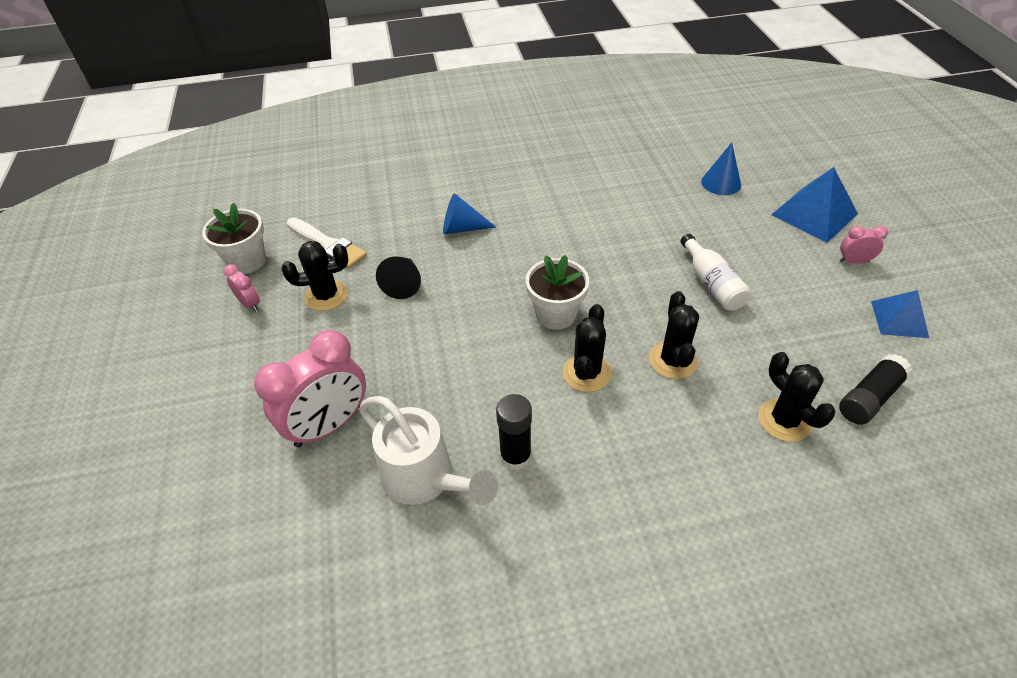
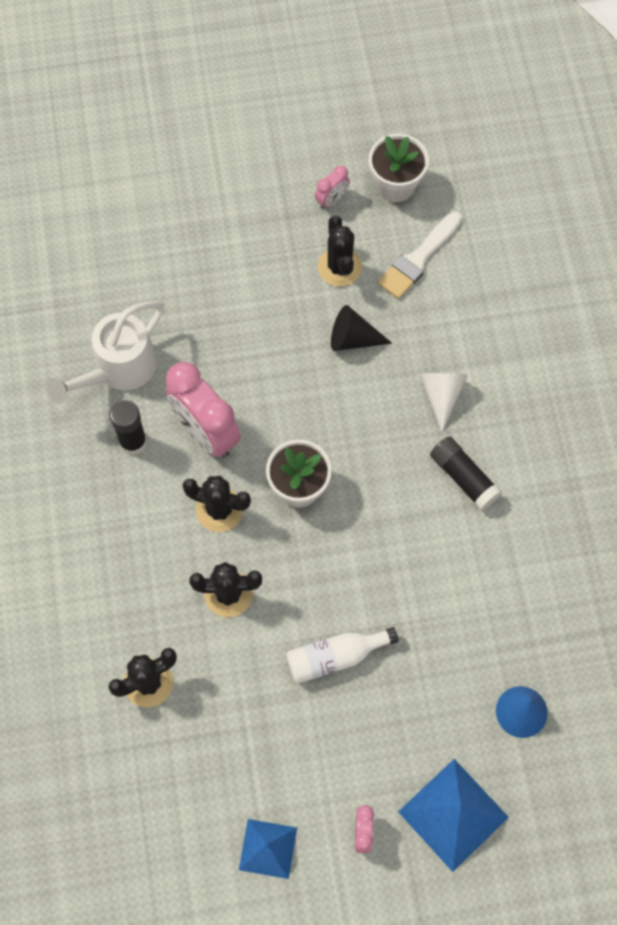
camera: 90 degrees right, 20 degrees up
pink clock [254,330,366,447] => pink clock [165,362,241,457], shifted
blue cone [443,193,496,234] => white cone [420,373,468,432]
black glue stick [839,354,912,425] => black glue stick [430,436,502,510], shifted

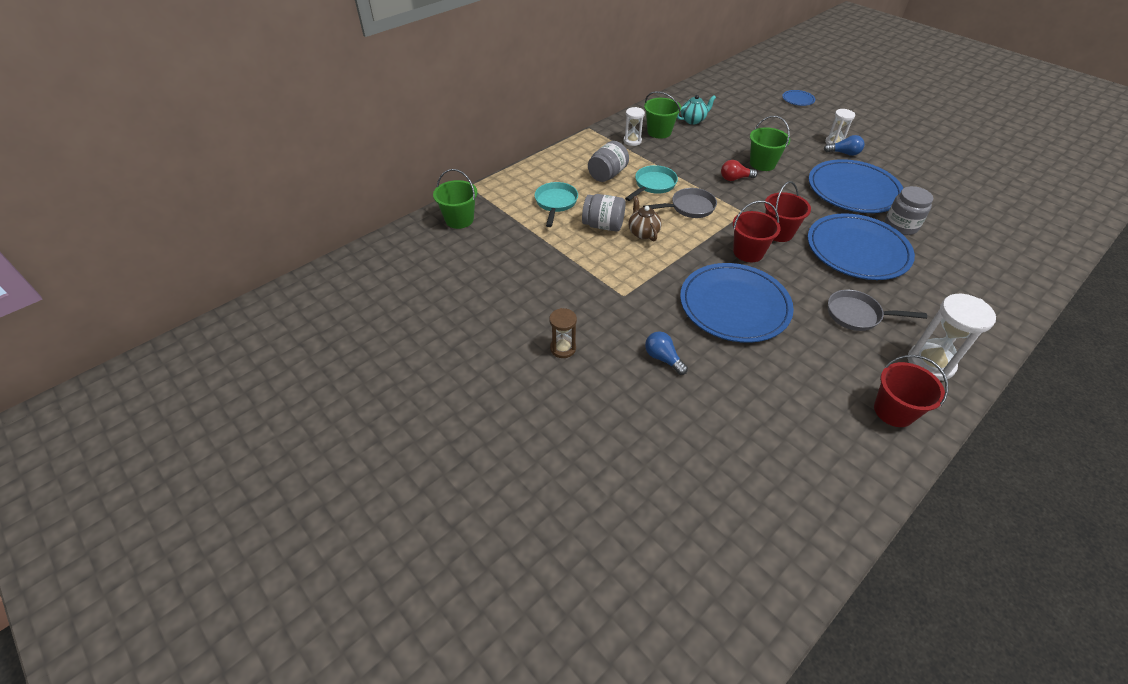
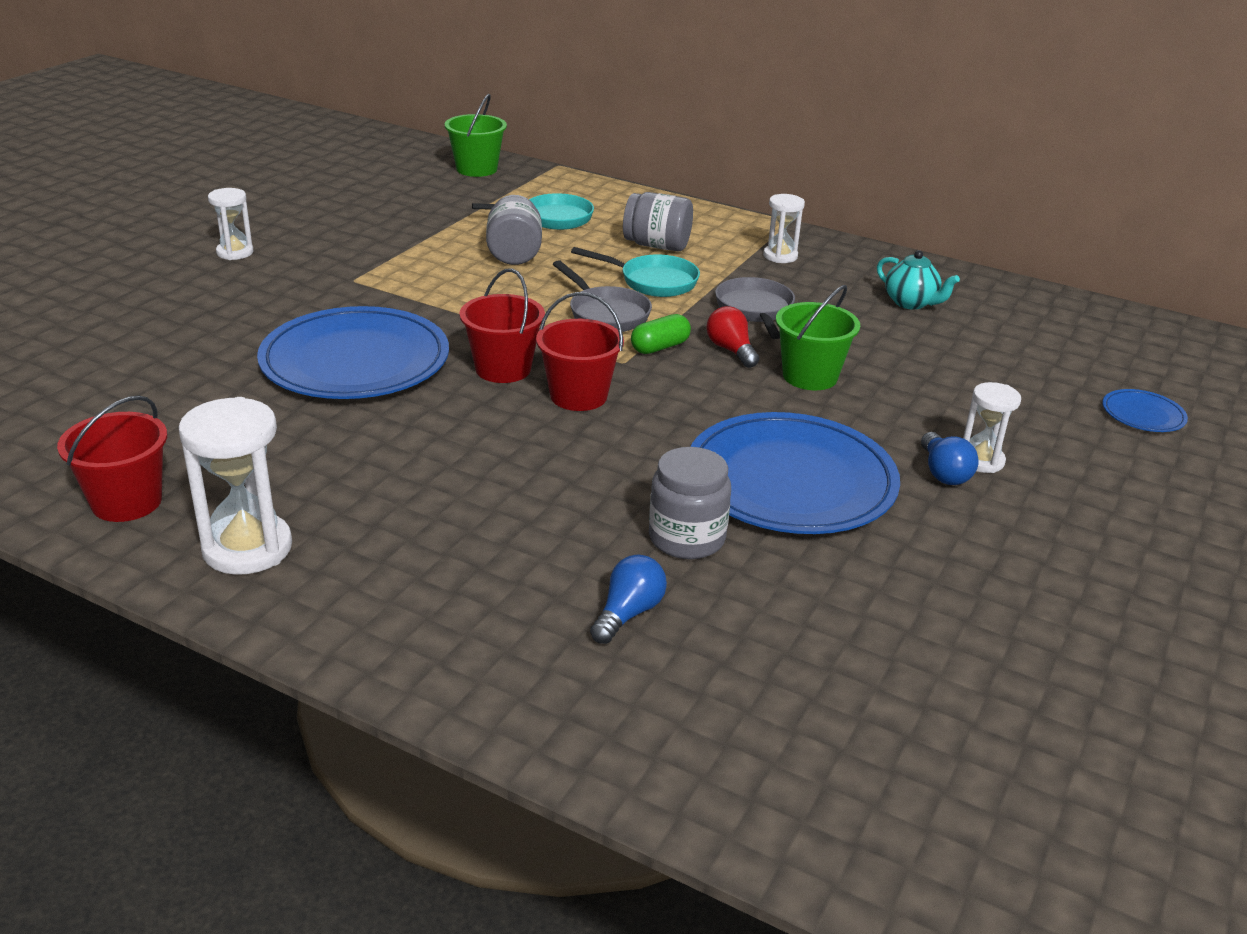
camera: 70 degrees right, 15 degrees down
brown hourglass [549,308,577,358] => white hourglass [208,188,254,260]
brown teapot [628,196,662,242] => nothing
green bucket [644,91,681,139] => nothing
blue light bulb [645,331,688,375] => blue light bulb [590,554,667,644], shifted
blue plate [808,213,915,280] => nothing
grey pan [828,290,927,331] => grey pan [715,277,795,339], shifted
nothing => green capsule [631,314,691,354]

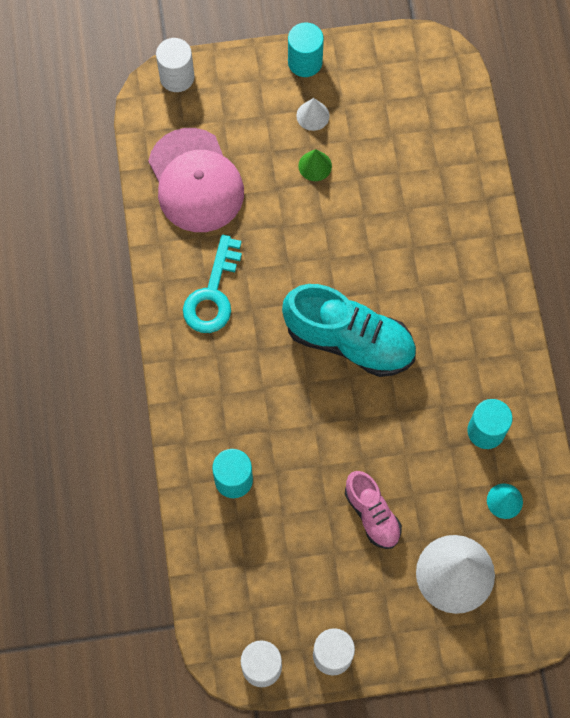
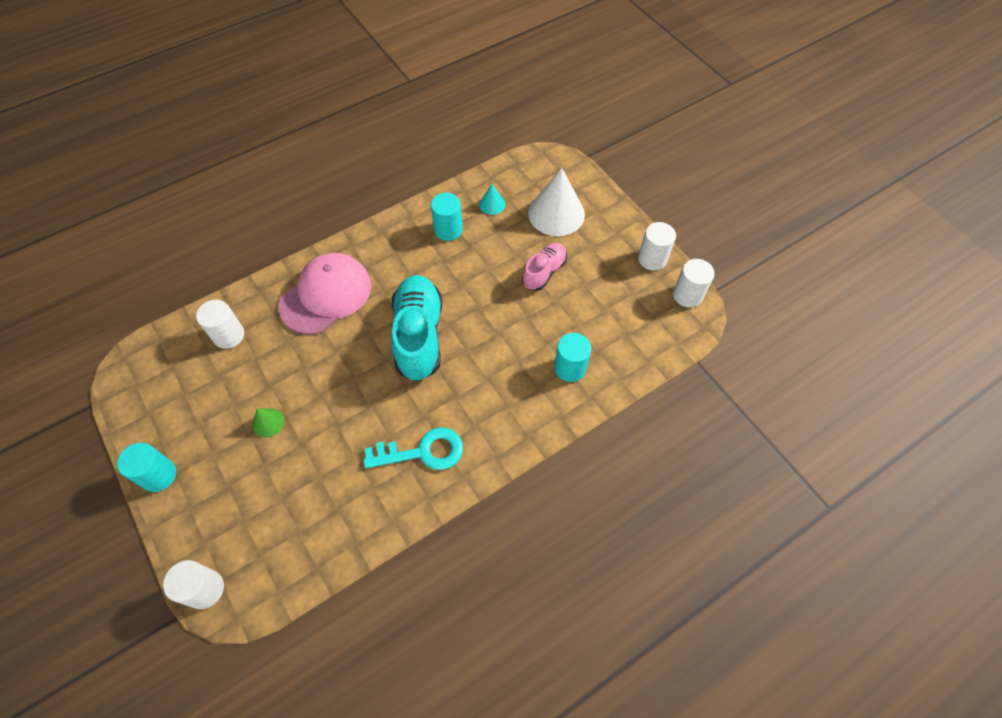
camera: 115 degrees left, 10 degrees down
pink cap [148,128,244,232] => pink cap [279,253,371,334], shifted
white cone [297,98,330,131] => nothing
nothing => white cylinder [196,300,244,349]

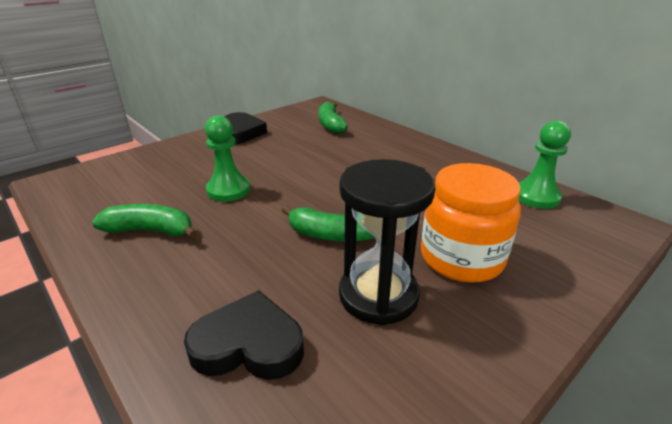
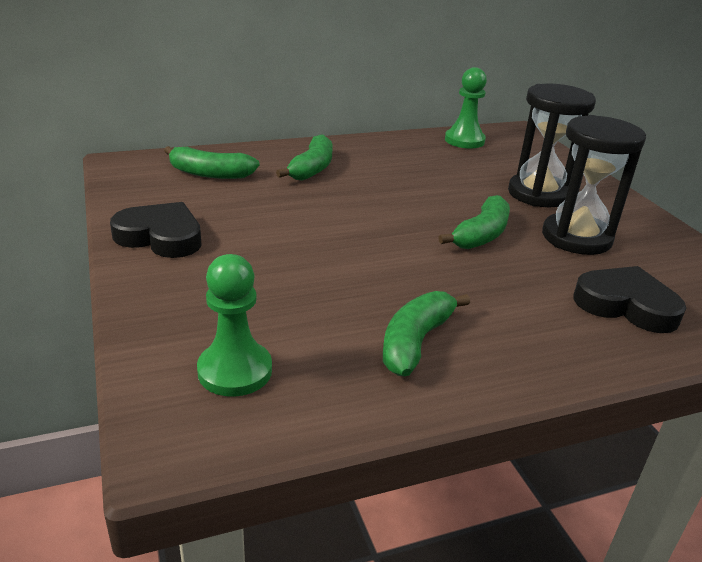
camera: 70 degrees left, 0 degrees up
black heart [184,290,304,380] => black heart [574,266,686,333], 90 degrees clockwise
green pawn [205,115,250,202] => green pawn [197,254,272,397], shifted
orange jar [421,163,521,283] => black hourglass [508,84,596,207]
nothing => green banana [276,135,333,181]

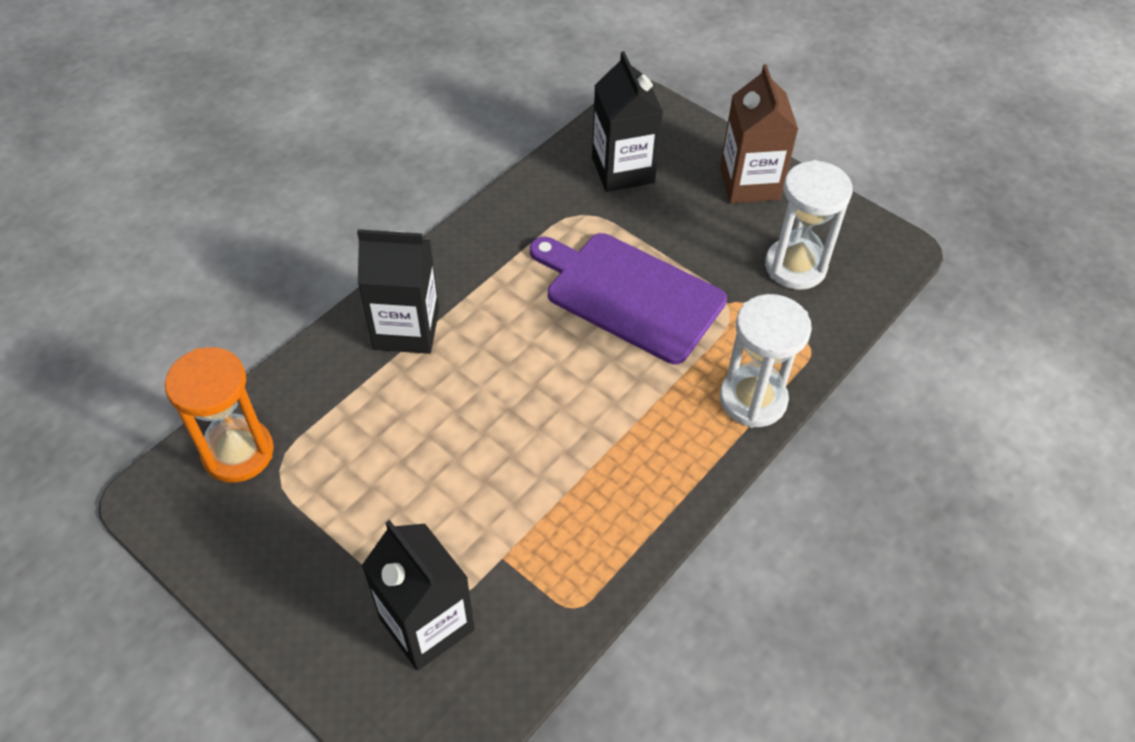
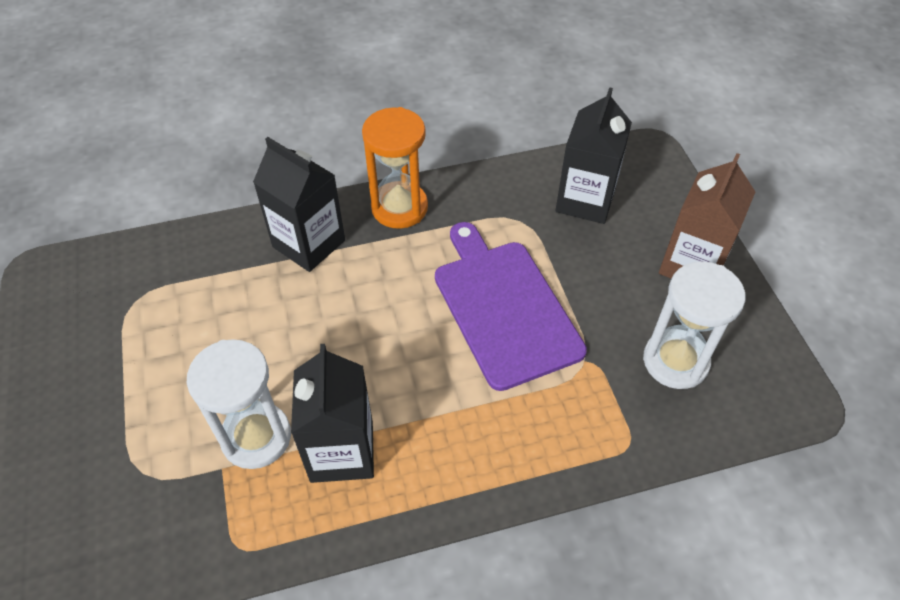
camera: 35 degrees right, 0 degrees up
orange hourglass [165,347,274,483] => orange hourglass [362,107,428,229], shifted
black carton [361,520,475,671] => black carton [291,344,374,483], shifted
white hourglass [720,294,812,428] => white hourglass [187,339,291,469], shifted

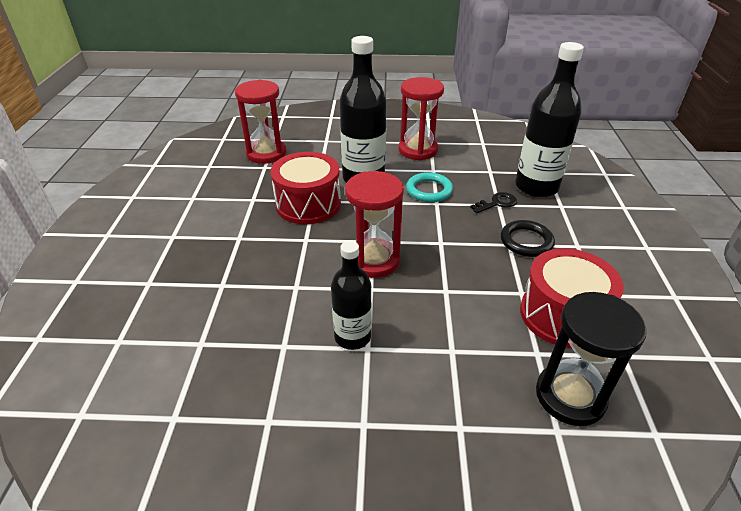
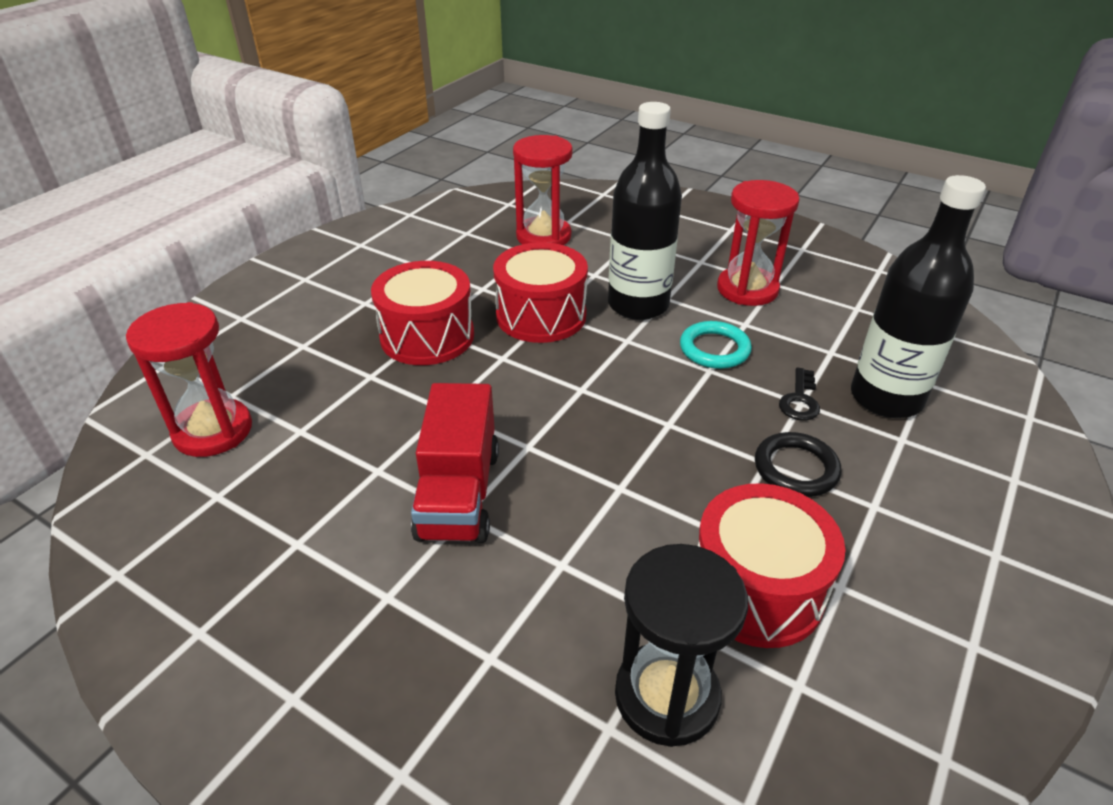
camera: 30 degrees right, 0 degrees up
black bottle [331,241,372,350] => red truck [411,383,499,543]
red hourglass [345,171,404,278] => red hourglass [126,302,252,457], shifted
black key [470,192,517,213] => black key [779,368,820,421], 105 degrees clockwise
nothing => red drum [371,261,474,365]

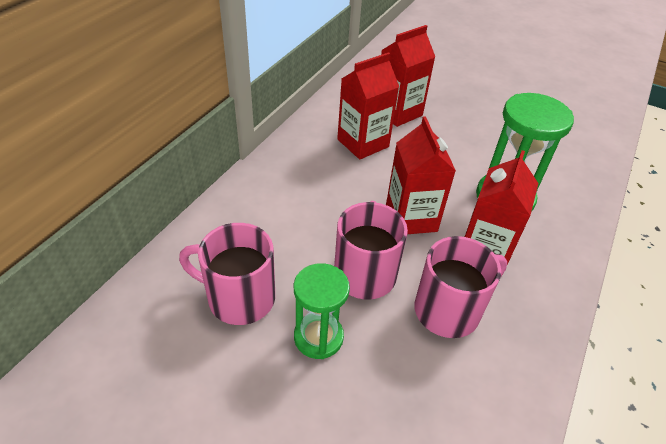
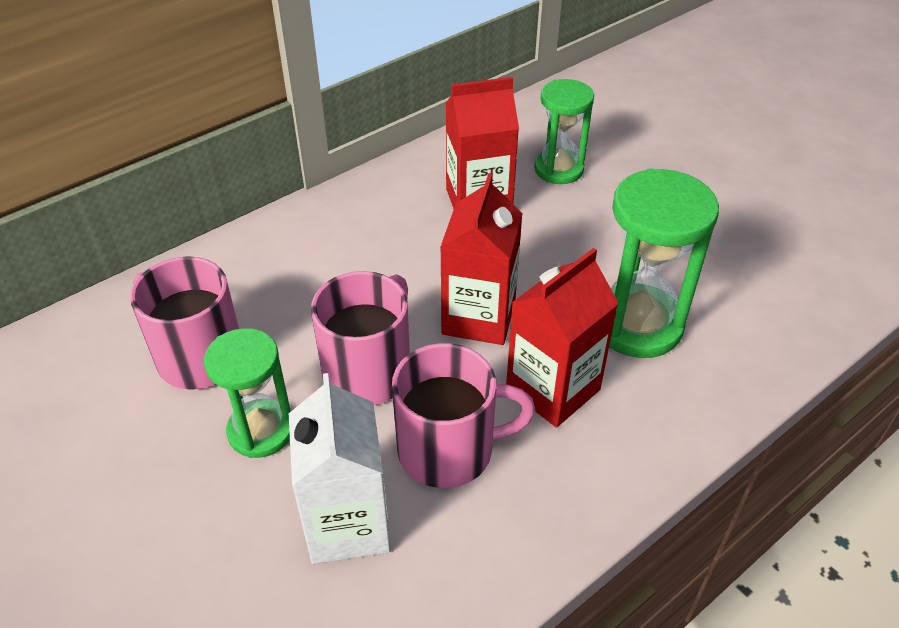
camera: 25 degrees right, 0 degrees up
red carton [381,25,435,127] => green hourglass [534,79,594,184]
nothing => white carton [289,373,391,564]

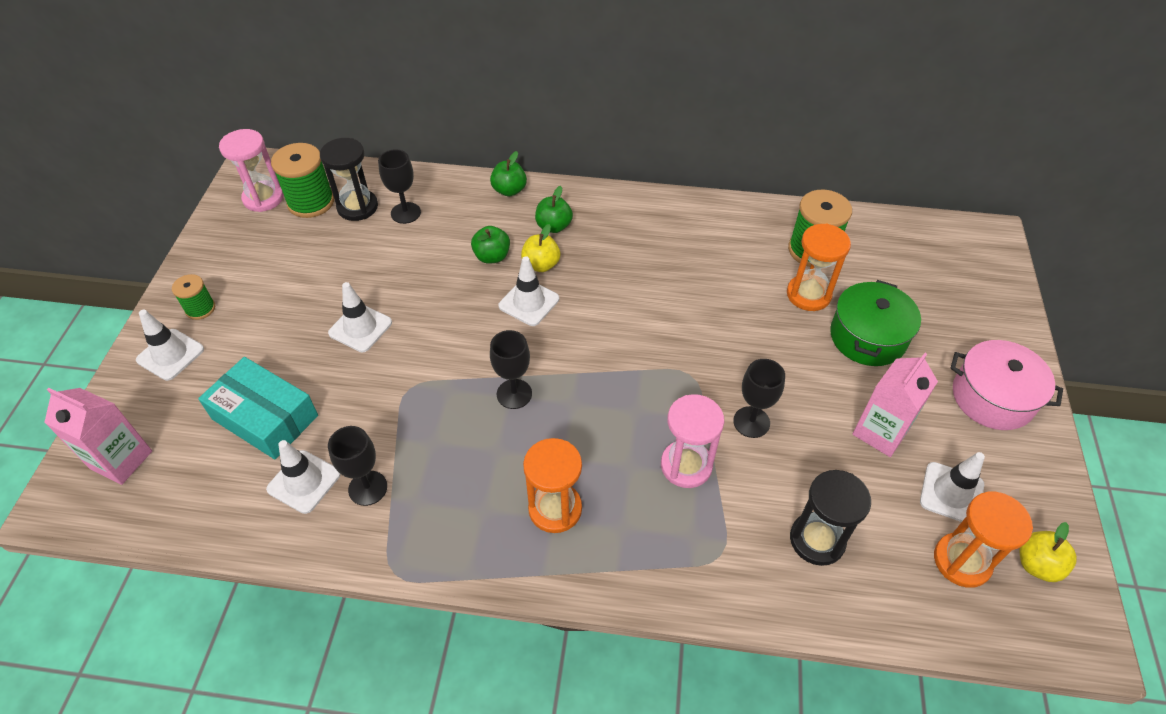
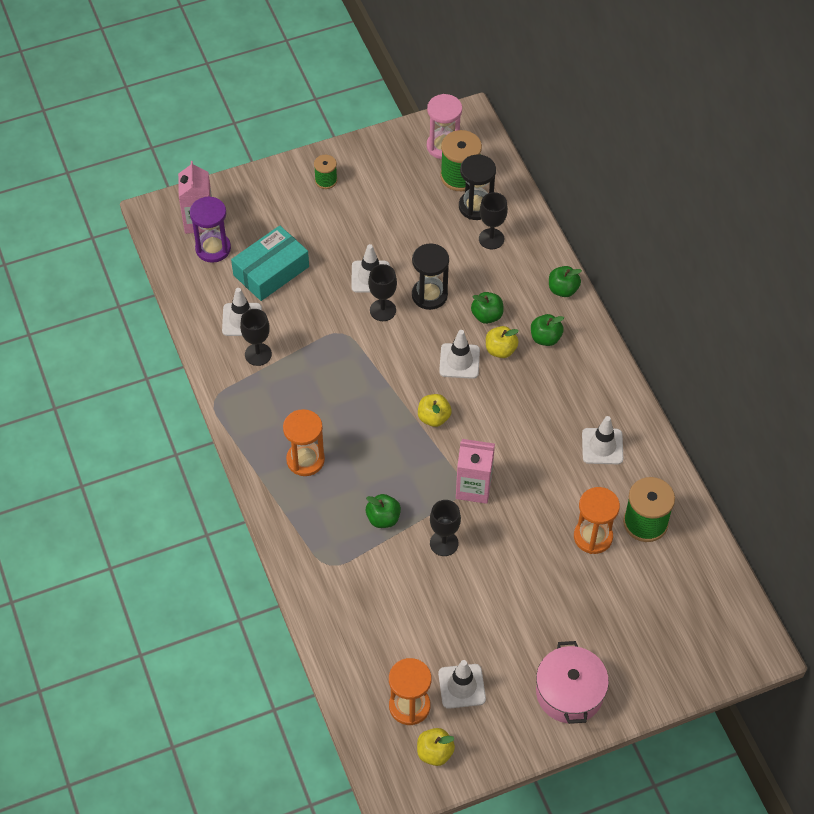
camera: 60 degrees right, 5 degrees up
white traffic cone [136,310,204,381] => white traffic cone [582,416,624,464], shifted
turquoise box [198,357,318,459] => turquoise box [231,225,309,301], 45 degrees clockwise
black goblet [490,330,532,409] => black goblet [368,264,397,321], shifted
pink hourglass [661,394,724,488] => green apple [366,494,401,528]
black hourglass [790,470,871,566] => black hourglass [412,243,449,310], shifted
green pot [830,280,921,366] => nothing
pink carton [853,353,938,457] => pink carton [456,439,495,504], shifted
nothing => purple hourglass [190,196,231,263]
nothing => yellow apple [418,394,452,427]

